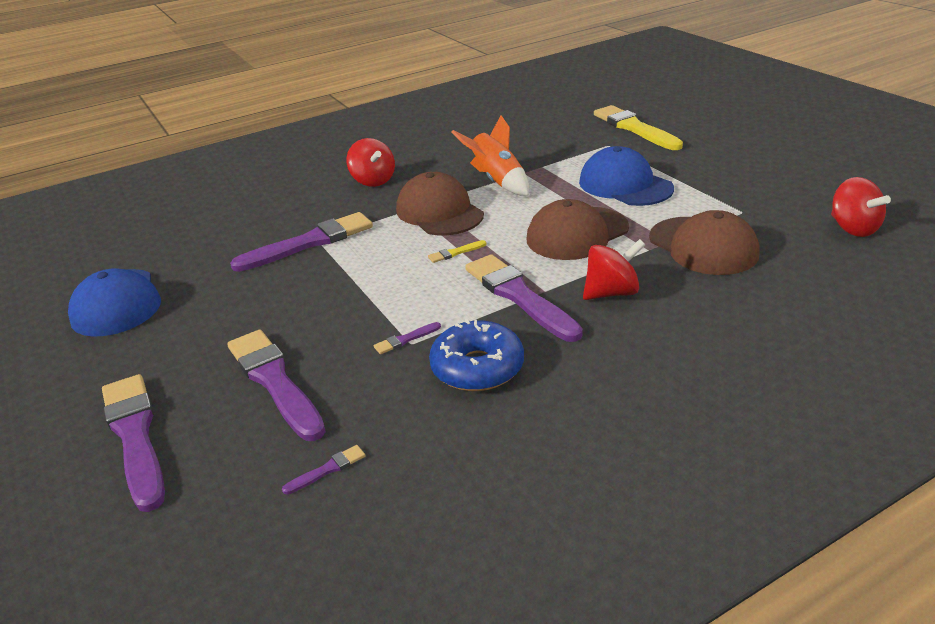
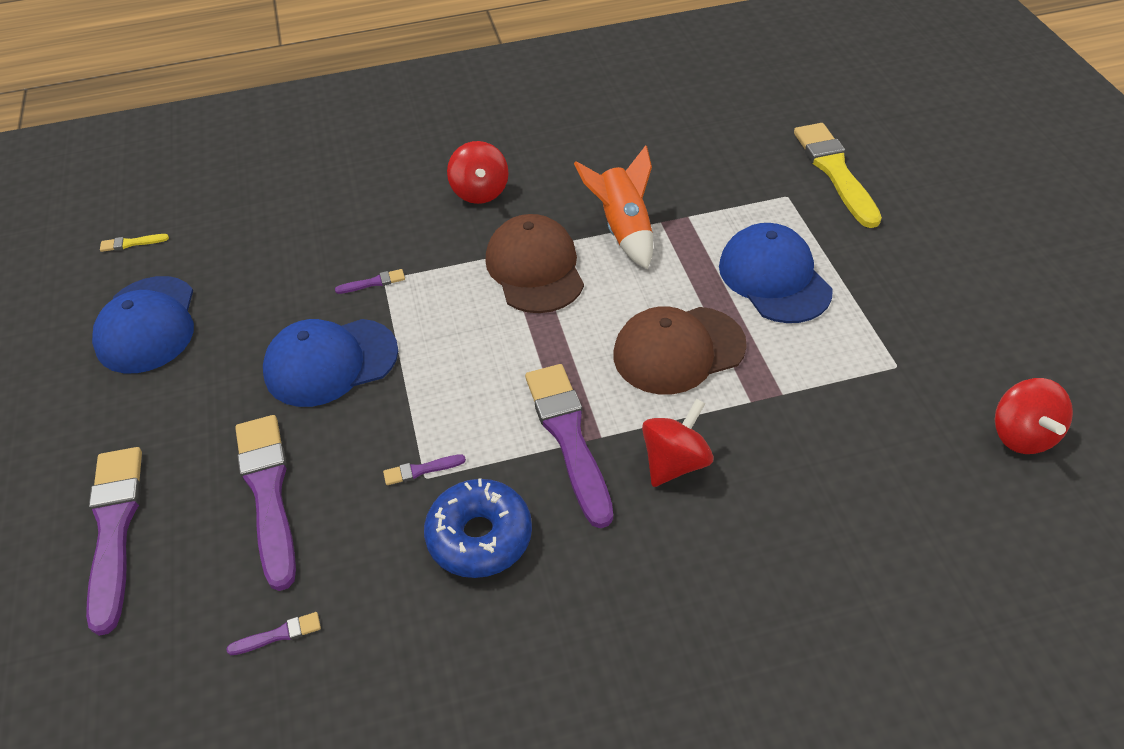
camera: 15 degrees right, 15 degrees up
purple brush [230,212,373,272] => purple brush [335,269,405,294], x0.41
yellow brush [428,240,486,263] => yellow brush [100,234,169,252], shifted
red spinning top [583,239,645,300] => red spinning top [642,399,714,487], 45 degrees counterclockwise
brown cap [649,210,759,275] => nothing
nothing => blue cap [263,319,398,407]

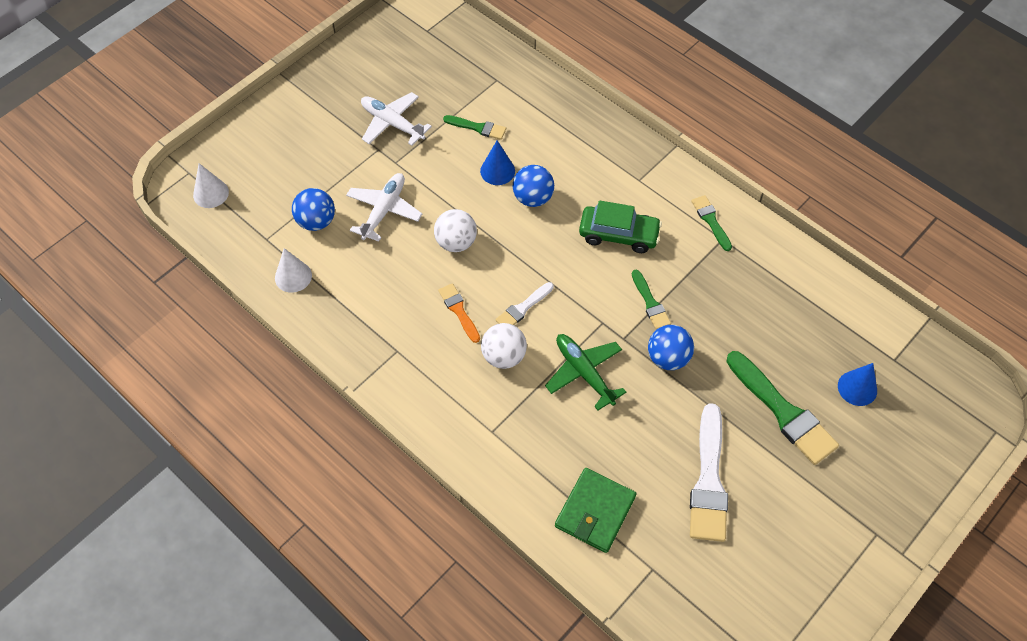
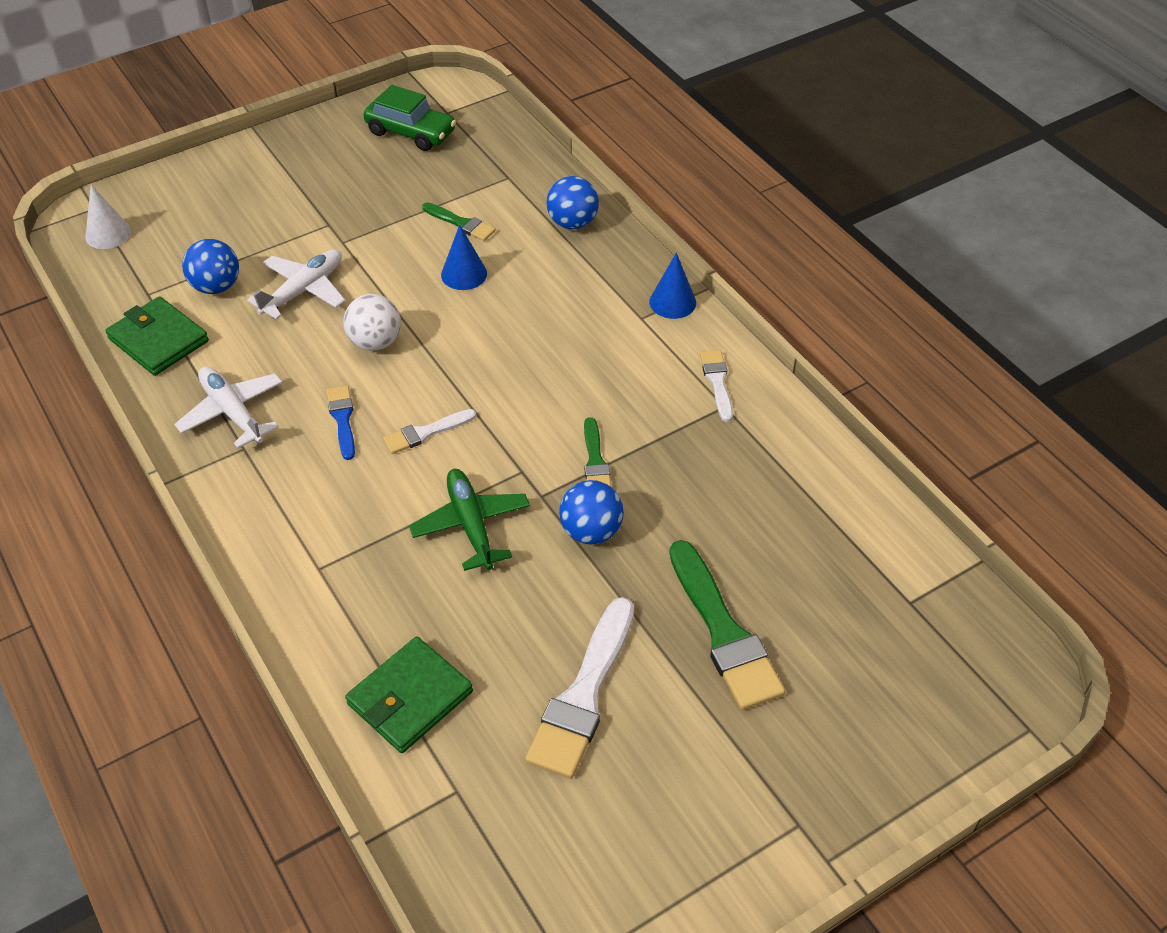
camera: 15 degrees right, 10 degrees down
white cone [275,248,312,293] => green wallet [105,296,209,376]
white plane [361,92,432,146] => white plane [174,366,283,448], shifted
orange brush [438,283,480,343] => blue brush [327,385,355,460]
white ball [481,323,527,369] => nothing
blue ball [513,165,554,207] => blue ball [546,176,599,229], shifted
green car [579,201,662,253] => green car [363,85,456,151], shifted
green brush [691,195,732,251] => white brush [700,350,733,422]
blue cone [838,363,877,406] => blue cone [650,253,696,319], shifted

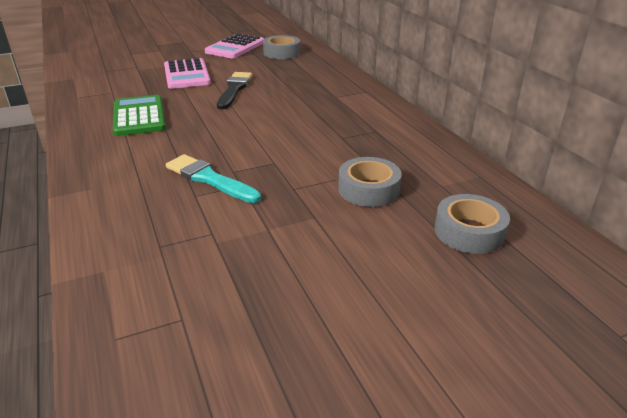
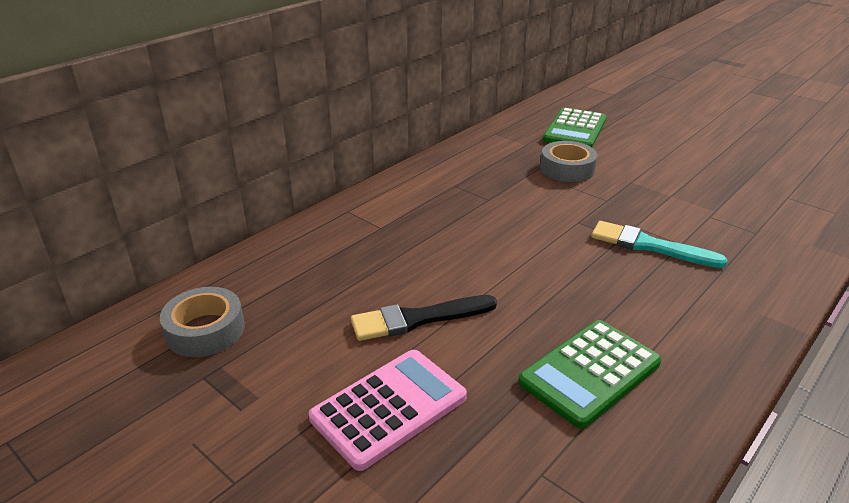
camera: 115 degrees left, 0 degrees up
turquoise brush [166,154,261,203] => turquoise brush [591,221,728,268], 105 degrees clockwise
pink calculator [205,33,264,58] => nothing
grey tape [435,194,510,254] => green calculator [543,107,607,148]

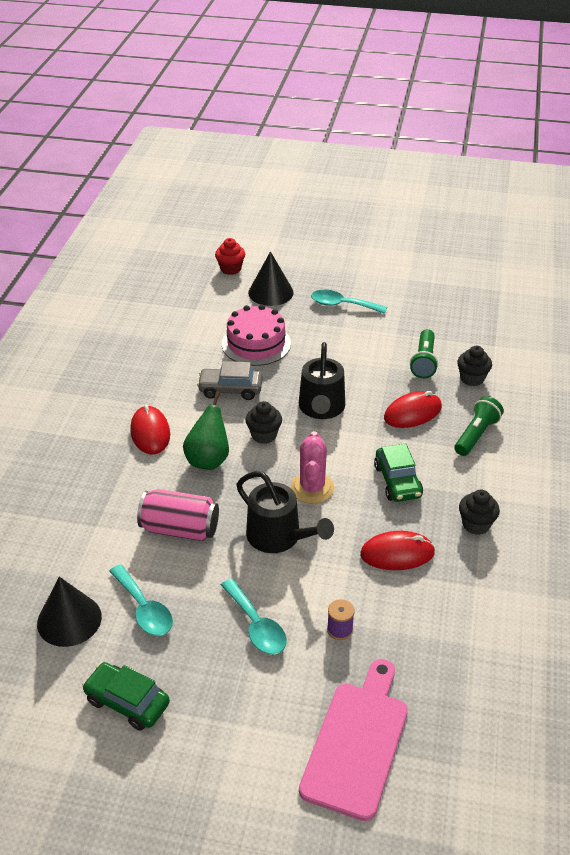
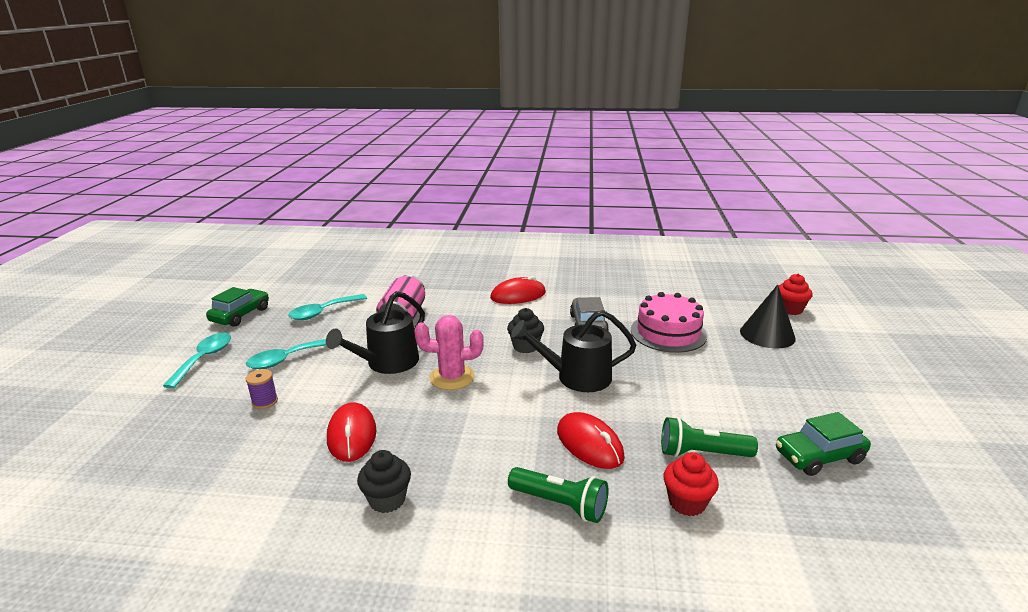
camera: 85 degrees right, 15 degrees down
black cone [37,577,102,647] => nothing
green pear [183,391,229,470] => nothing
pink cutting board [299,659,408,821] => nothing
turquoise spoon [311,290,387,314] => turquoise spoon [163,333,231,389], shifted
green car [374,443,423,502] => green car [776,412,871,476], shifted
black cupcake [457,346,492,386] => red cupcake [664,452,719,516]

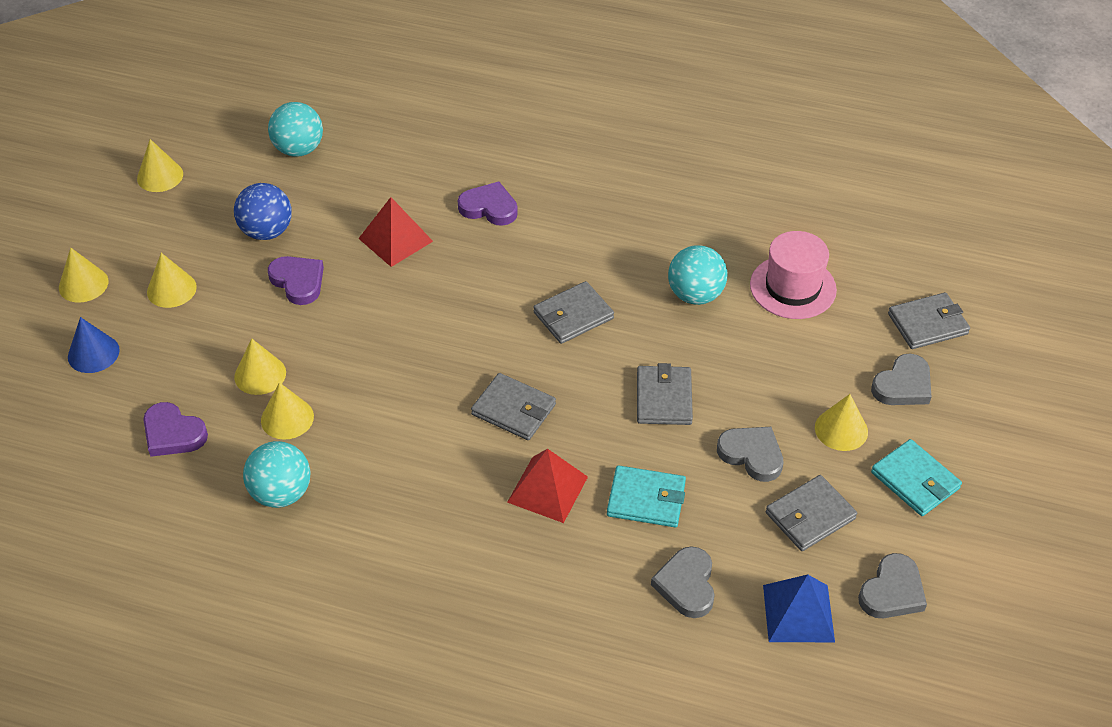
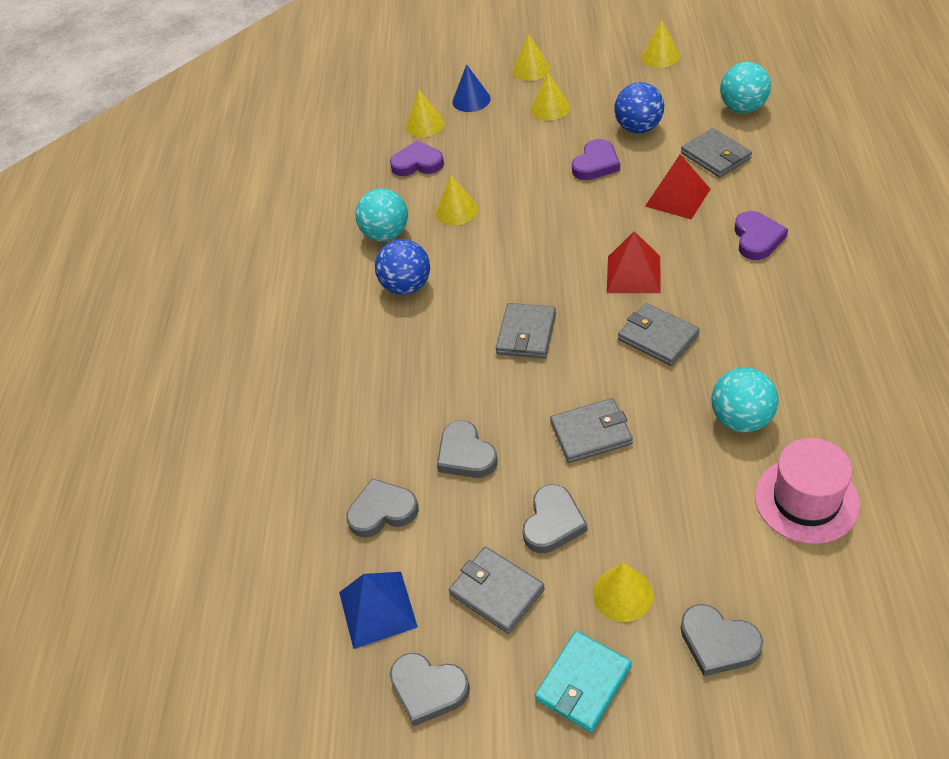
camera: 80 degrees right, 0 degrees up
purple heart [143,402,208,457] => purple heart [390,141,444,176], 75 degrees clockwise
yellow cone [234,339,286,395] => yellow cone [406,89,445,137], shifted
red pyramid [507,449,588,523] => red pyramid [607,231,661,293], shifted
turquoise wallet [607,465,686,527] => grey heart [437,420,498,478]
grey wallet [888,292,970,349] => grey wallet [681,128,752,178], shifted
nothing => blue ball [375,239,430,295]

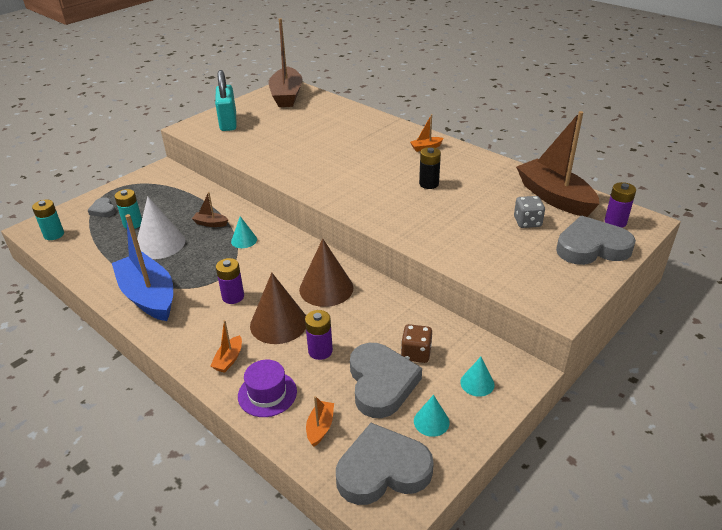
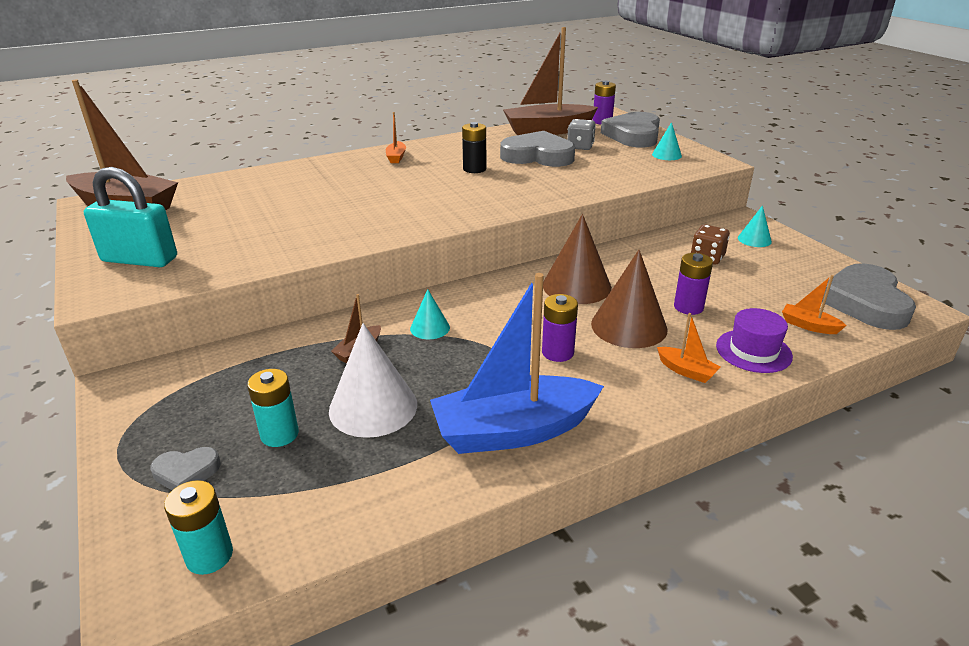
camera: 70 degrees left, 5 degrees down
grey heart [350,343,422,418] => grey heart [500,131,575,167], shifted
turquoise cone [414,395,450,437] => turquoise cone [652,122,682,160], shifted

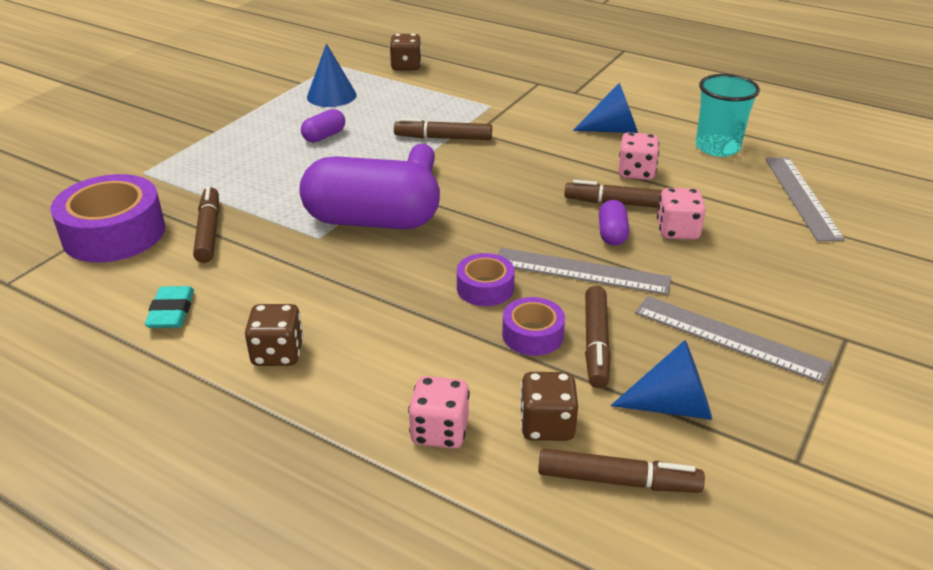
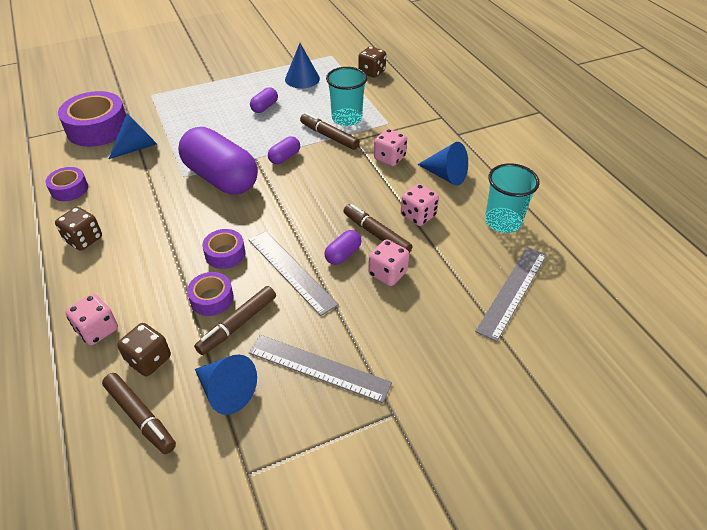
camera: 35 degrees right, 10 degrees up
turquoise eraser [145,286,194,328] => purple tape [45,167,88,201]
brown marker [193,186,219,263] => blue cone [109,113,157,159]
purple capsule [301,109,345,142] => purple capsule [250,87,278,113], 45 degrees counterclockwise
grey ruler [635,296,833,383] => grey ruler [249,335,392,403], 45 degrees counterclockwise
nothing => turquoise cup [326,67,367,126]
nothing => pink dice [374,129,407,166]

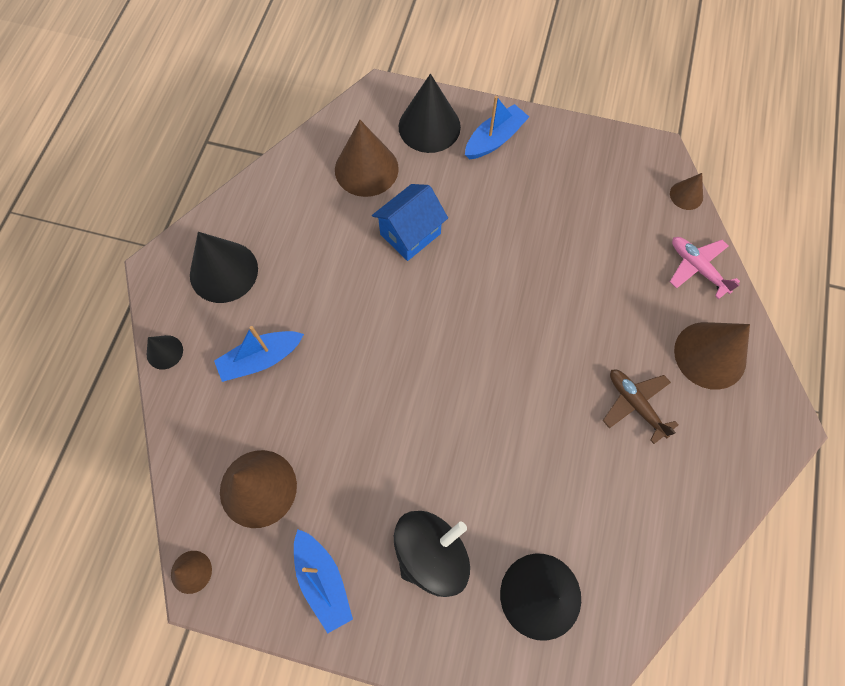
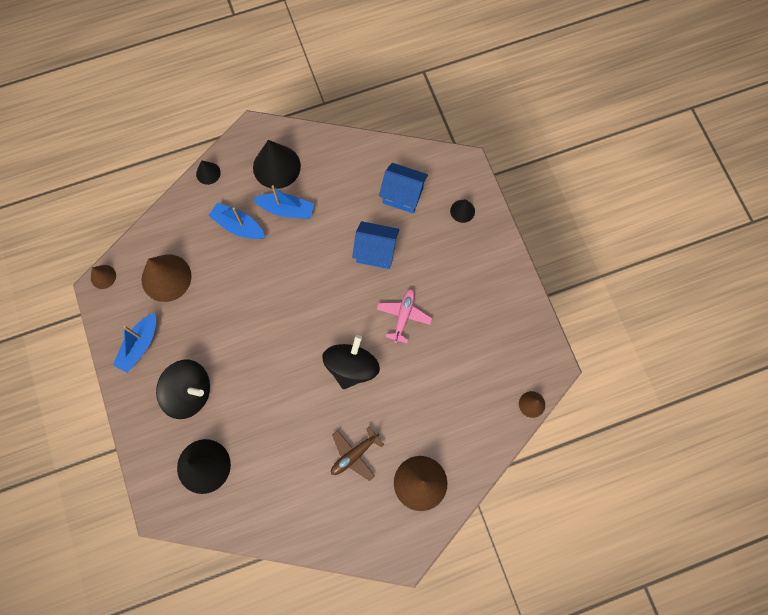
camera: 55 degrees right, 5 degrees up
brown cone [335,120,399,197] => blue house [379,163,428,214]
black cone [399,74,461,153] => black cone [450,199,475,223], x0.51
blue boat [465,96,529,159] => blue boat [253,185,314,219], shifted
brown plane [603,369,678,444] => brown plane [331,427,384,481], 150 degrees counterclockwise
pink plane [670,237,740,299] => pink plane [377,288,432,343], shifted
nothing => black spinning top [322,335,380,389]

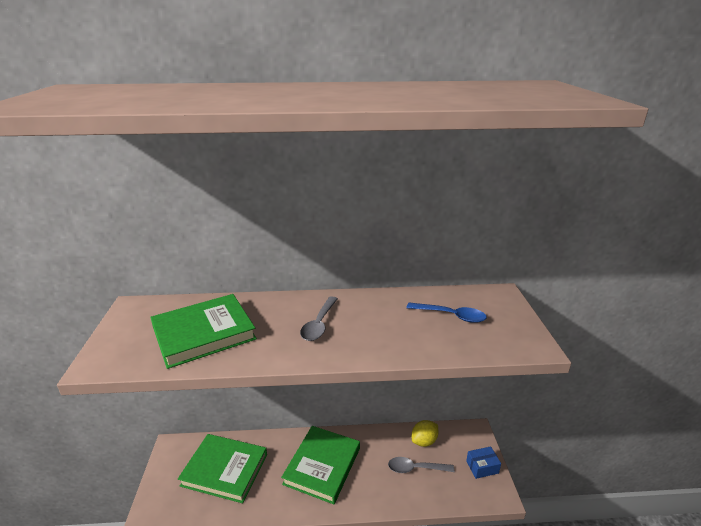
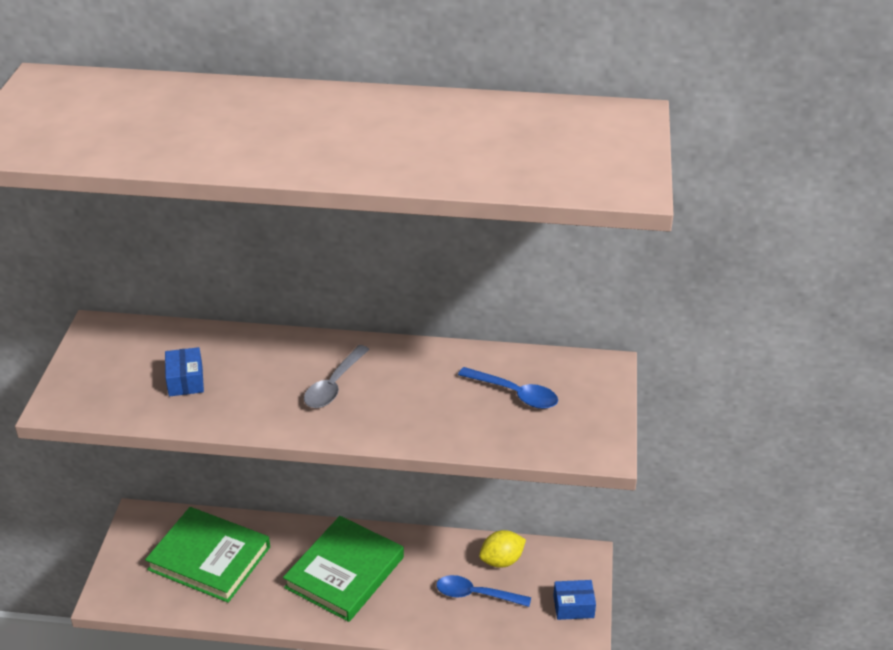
camera: 10 degrees right, 10 degrees up
green book [150,294,257,369] => blue box [165,347,204,396]
grey spoon [388,457,454,473] => blue spoon [436,575,531,607]

